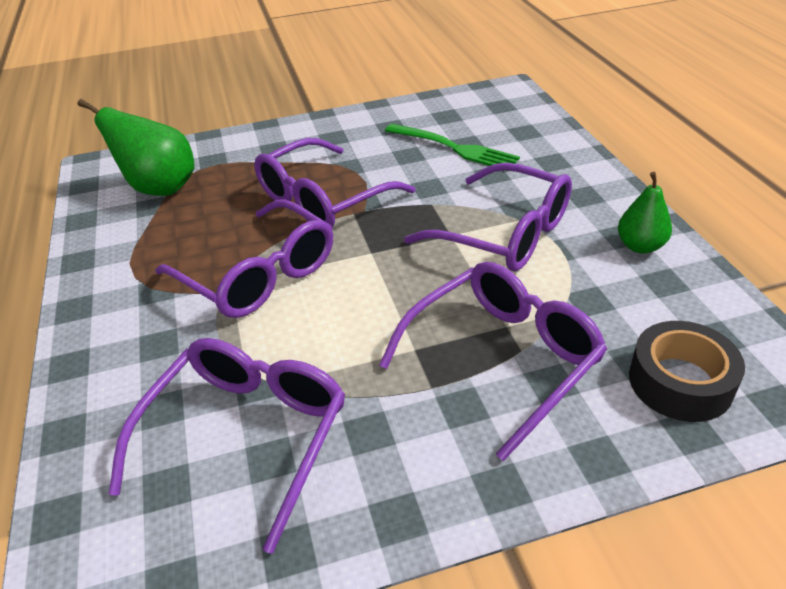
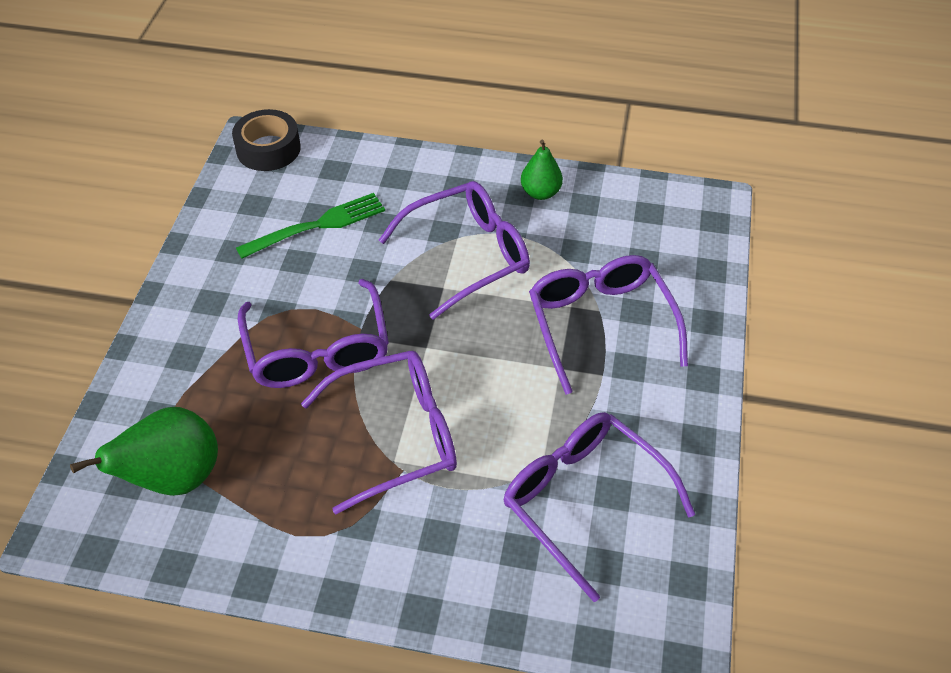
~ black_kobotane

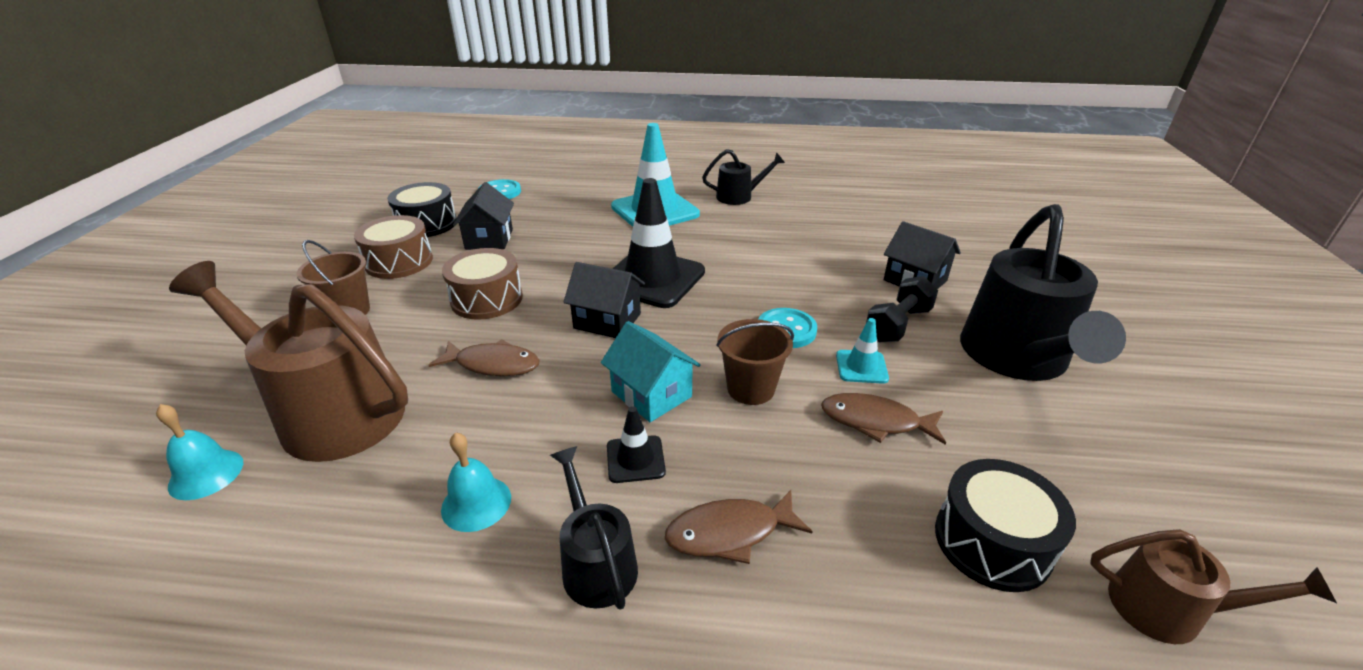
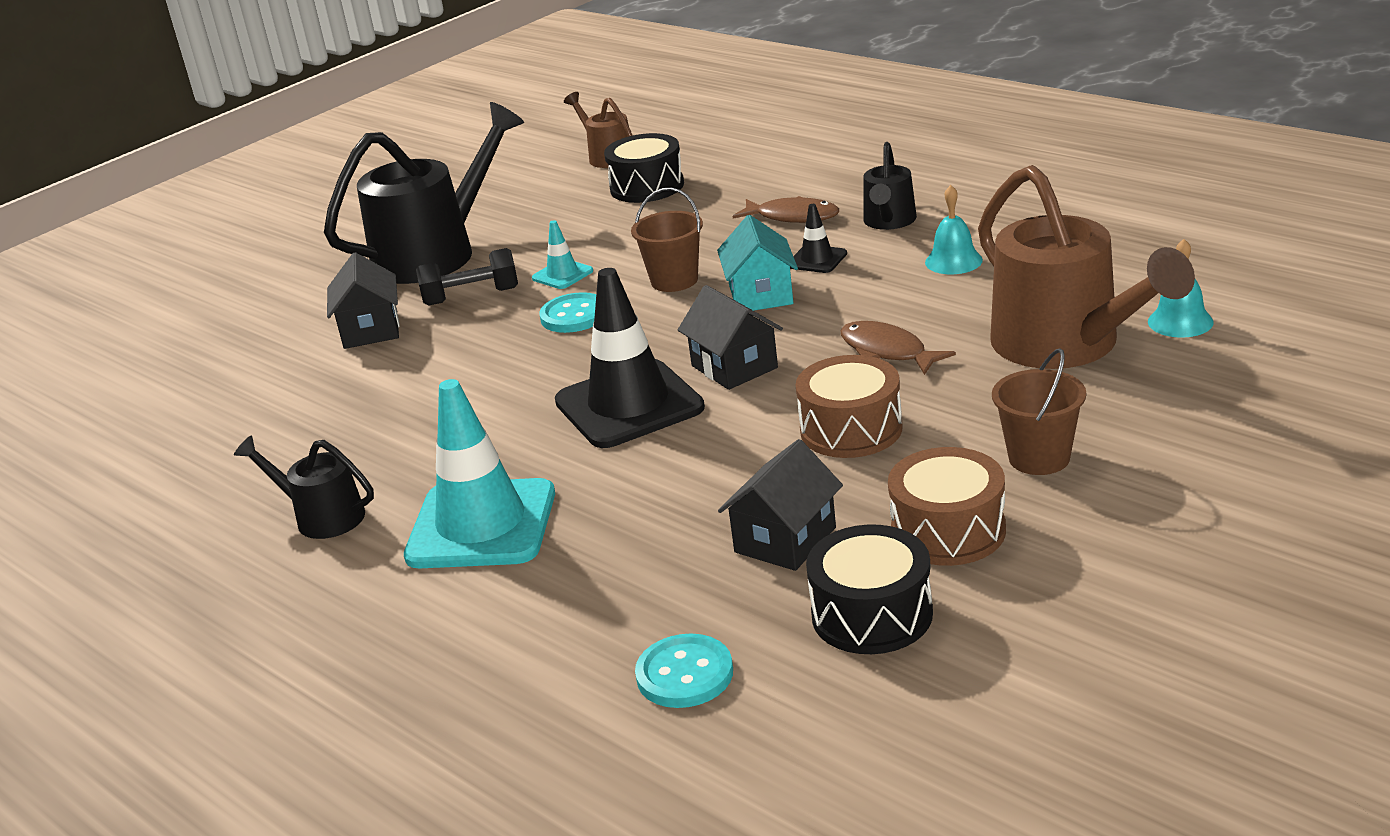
- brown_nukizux (3rd from left)

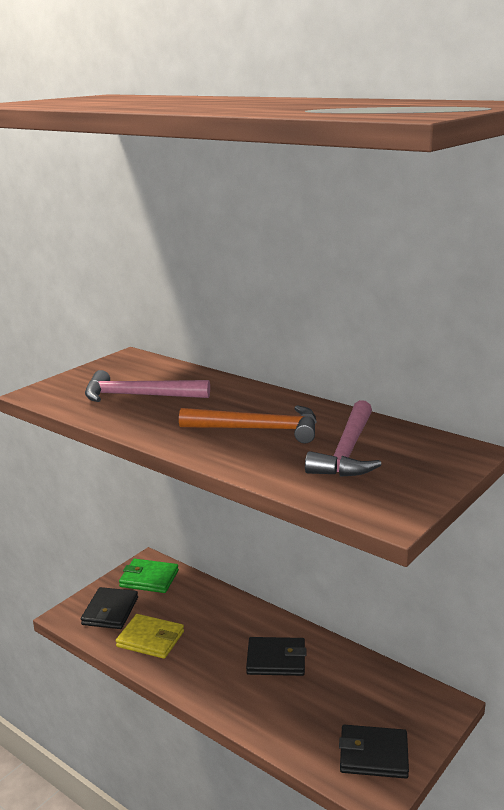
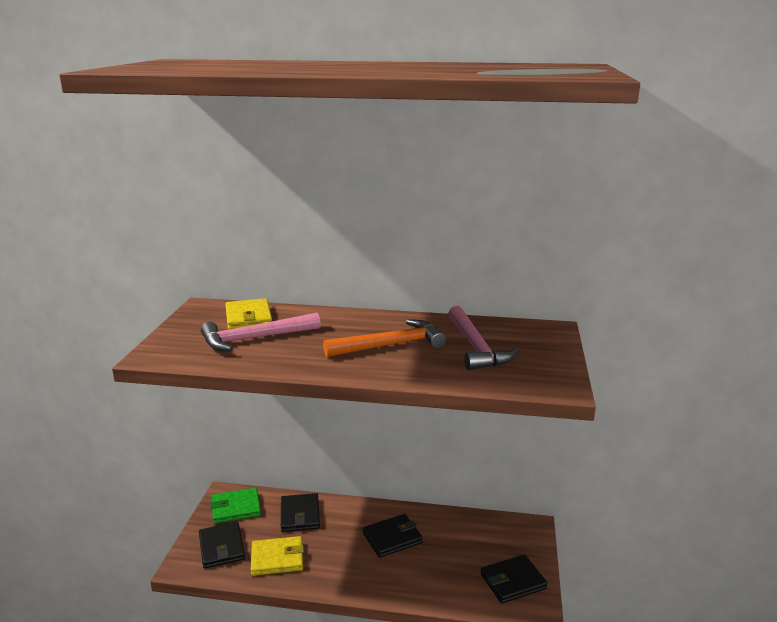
+ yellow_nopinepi (1st from left)
+ black_nopinepi (2nd from left)

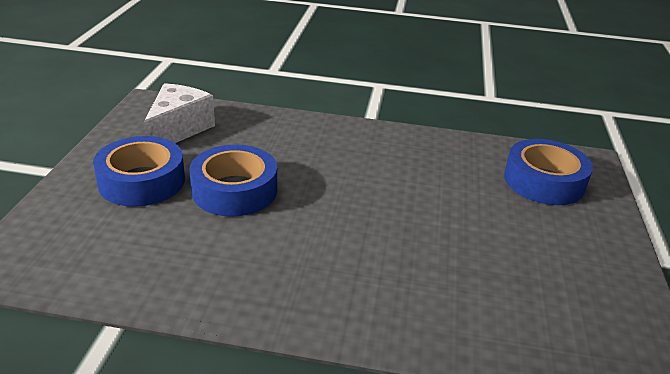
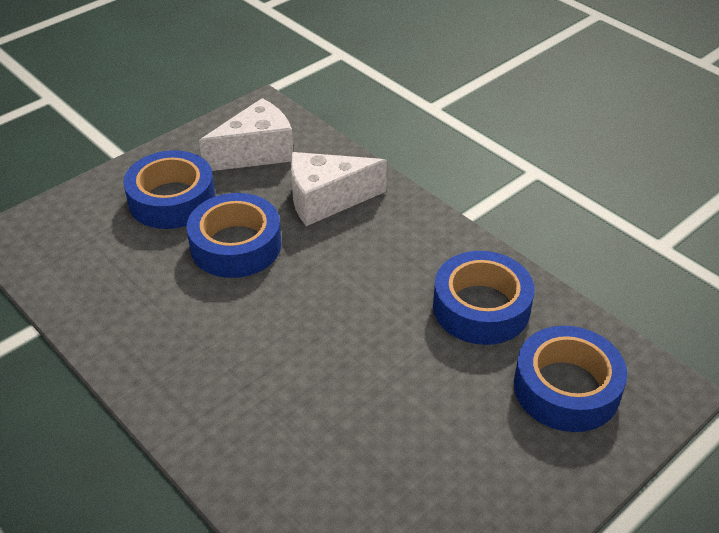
+ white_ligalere (2nd from left)
+ blue_kobotane (3rd from left)

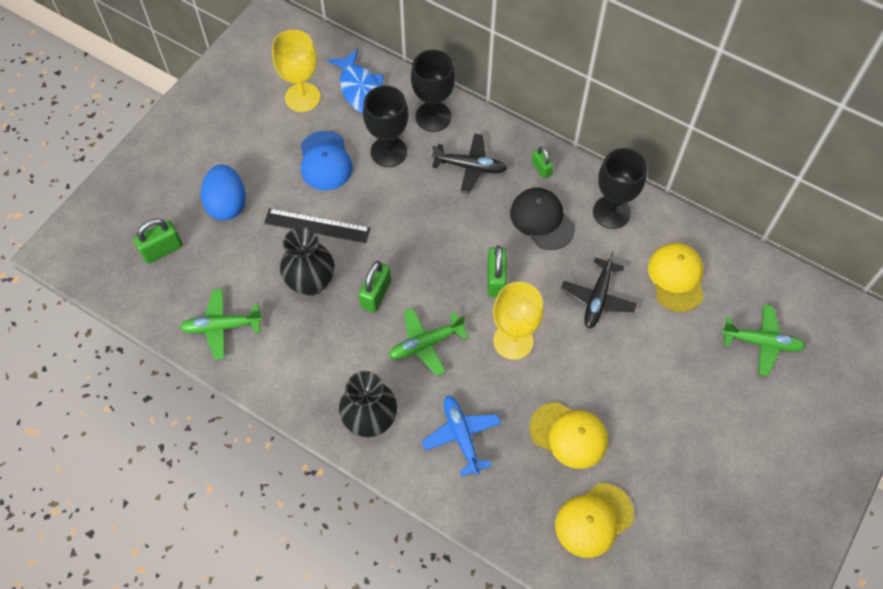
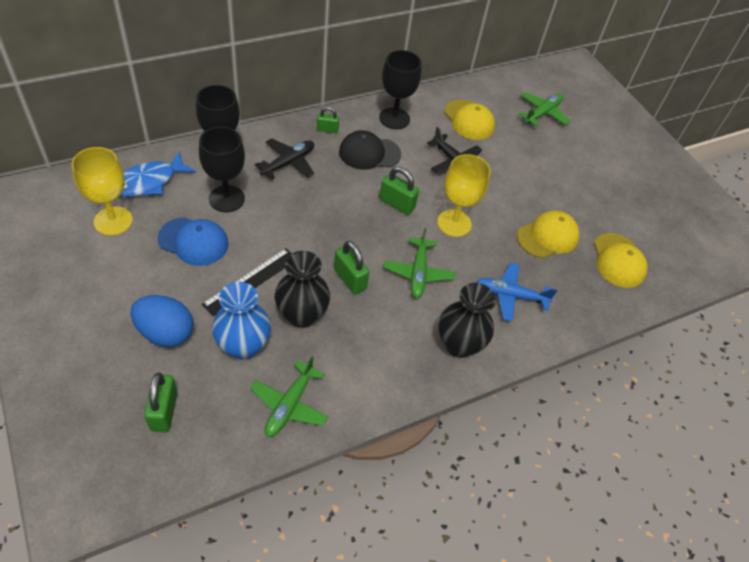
~ blue_nukizux 135 degrees clockwise
+ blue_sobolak
~ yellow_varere (3rd from left in the first image) 150 degrees counterclockwise

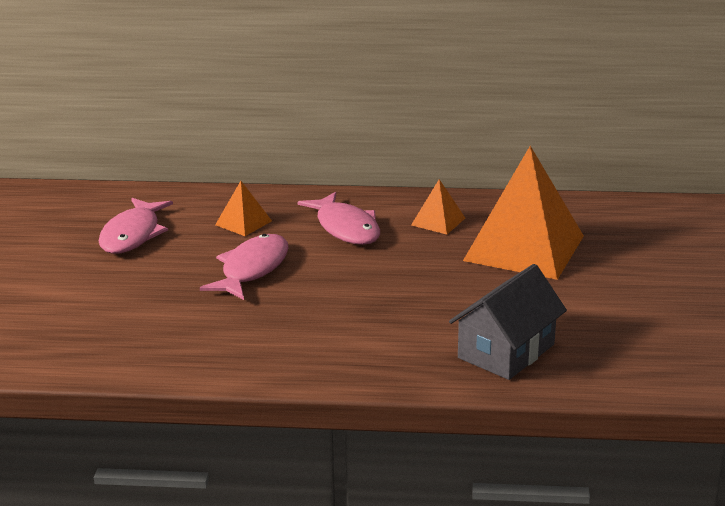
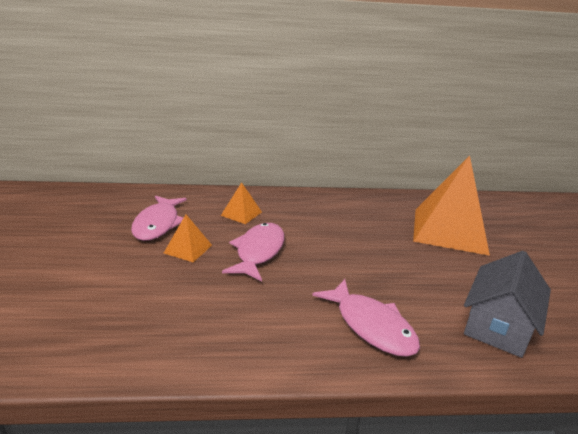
~ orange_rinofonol (2nd from left in the first image) to orange_rinofonol (1st from left)
~ pink_nukizux (3rd from left)

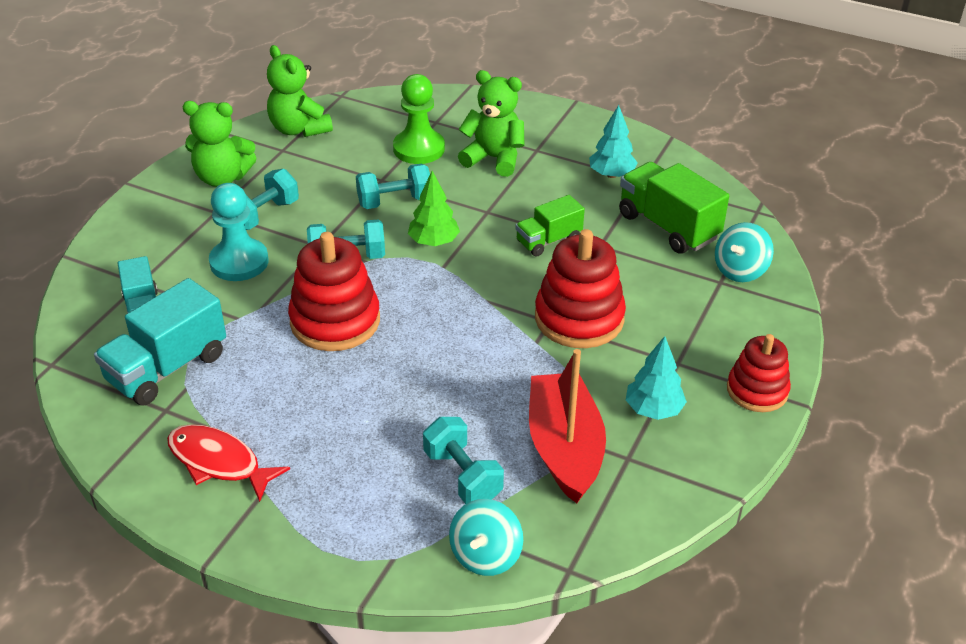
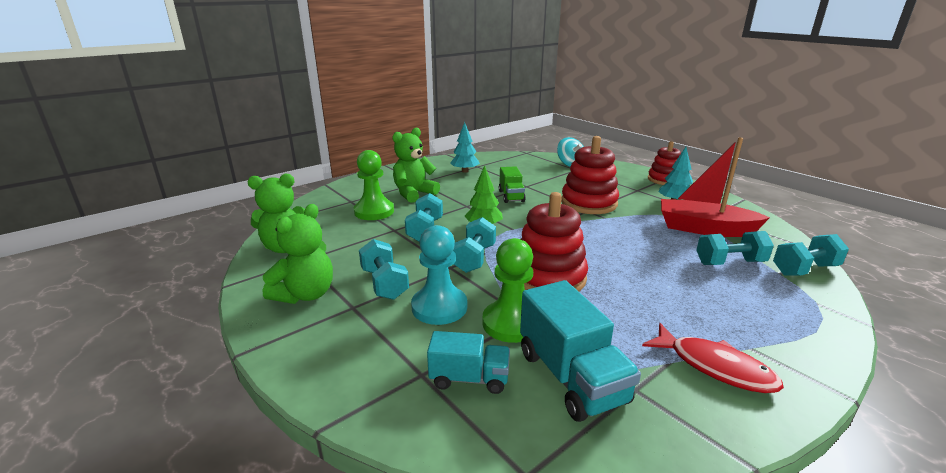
+ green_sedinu (2nd from left)
~ red_nukizux 105 degrees counterclockwise
~ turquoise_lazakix (1st from left) to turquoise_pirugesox (5th from left)
- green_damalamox (2nd from left)

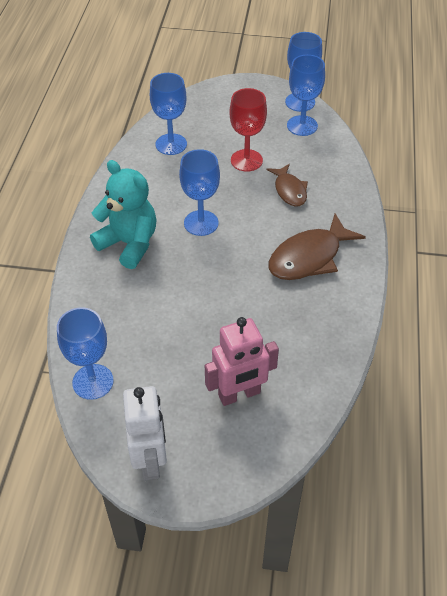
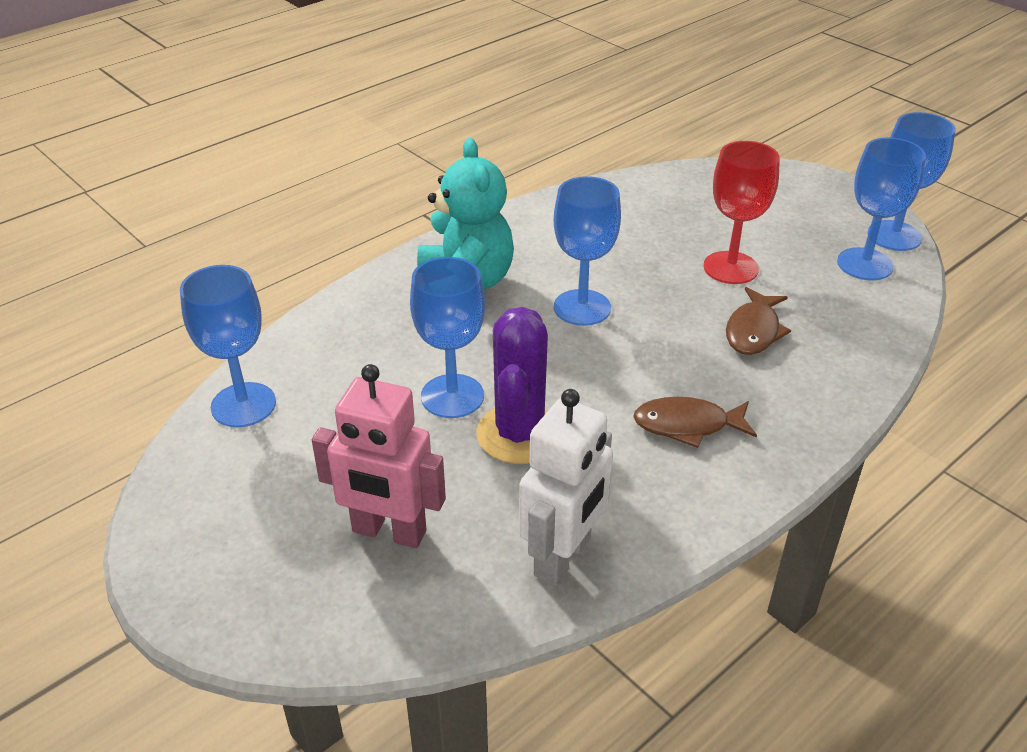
~ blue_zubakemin (2nd from left)
+ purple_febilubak
~ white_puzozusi
~ brown_nukizux (2nd from left in the first image) x0.62

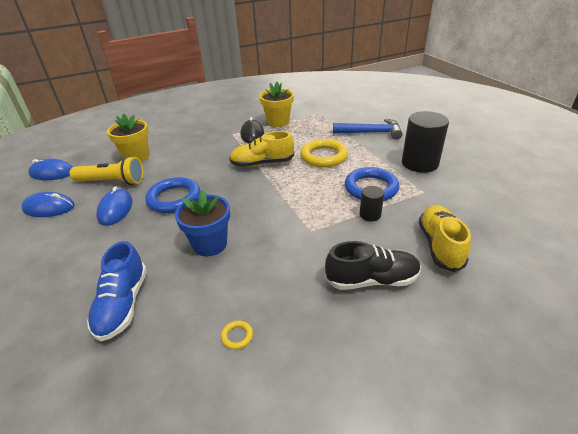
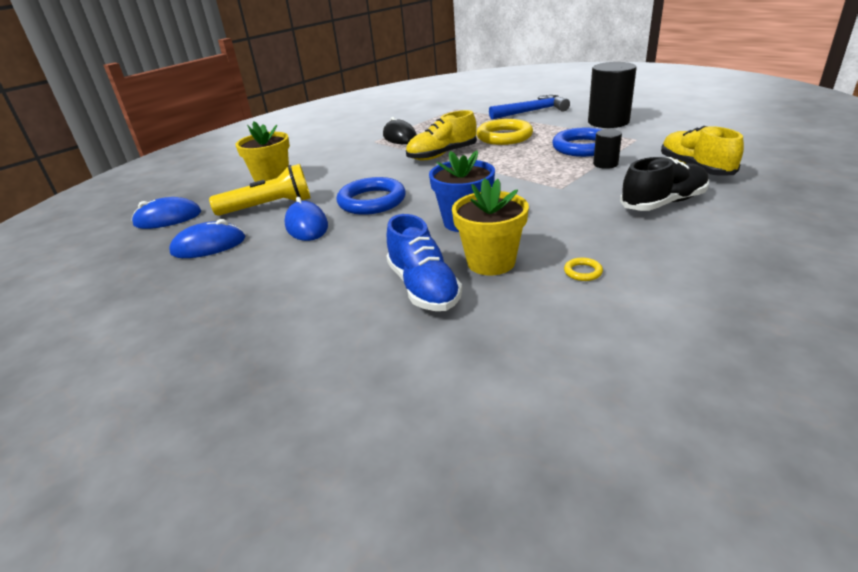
~ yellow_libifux (2nd from left)

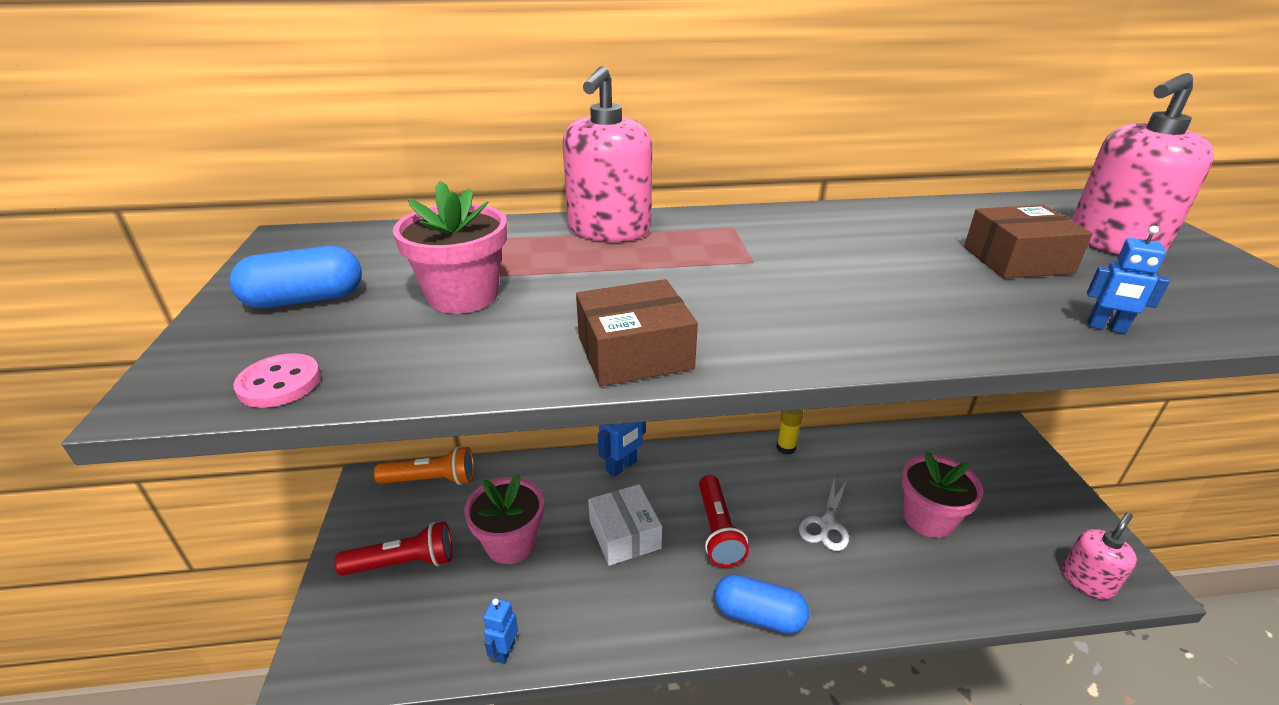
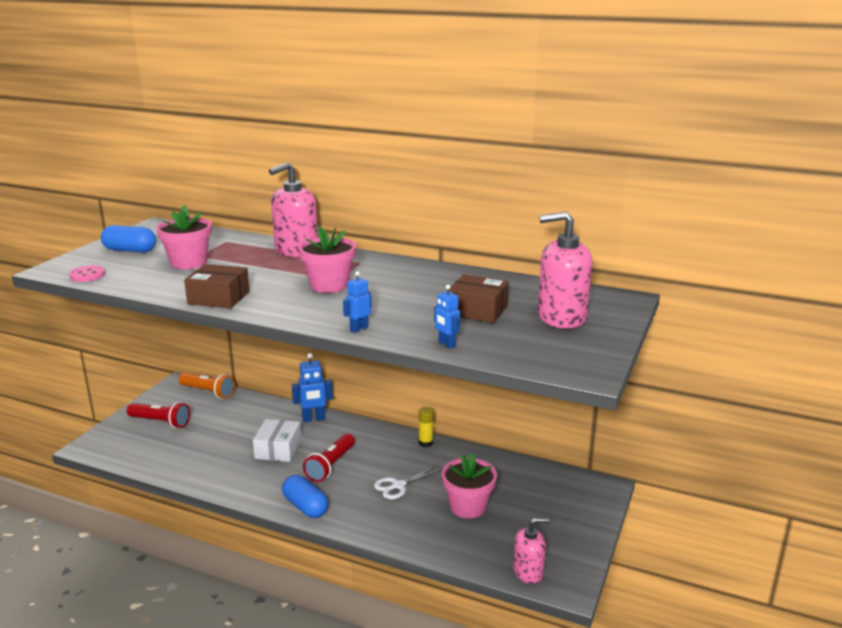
~ pink_libifux (2nd from left)
~ blue_puzozusi (1st from left in the first image) to blue_puzozusi (2nd from left)

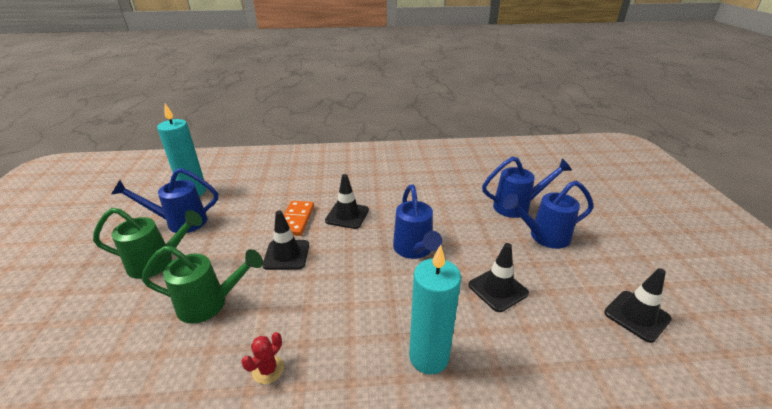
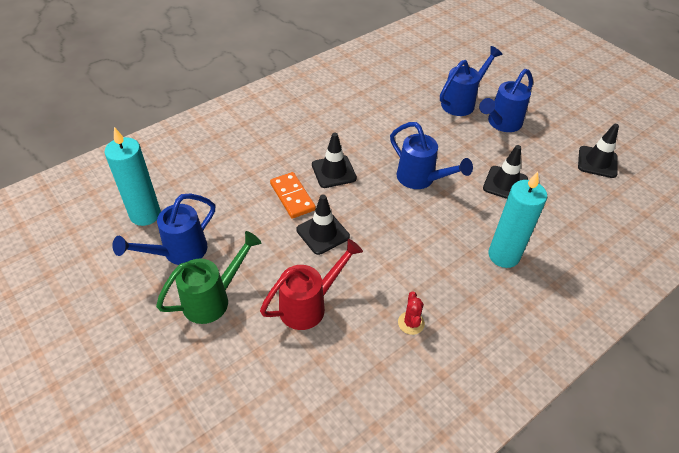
~ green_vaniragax (2nd from left) to red_vaniragax

